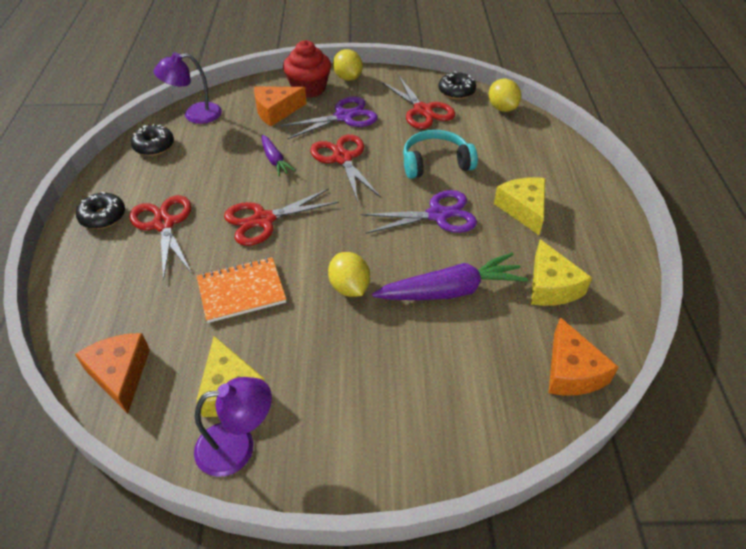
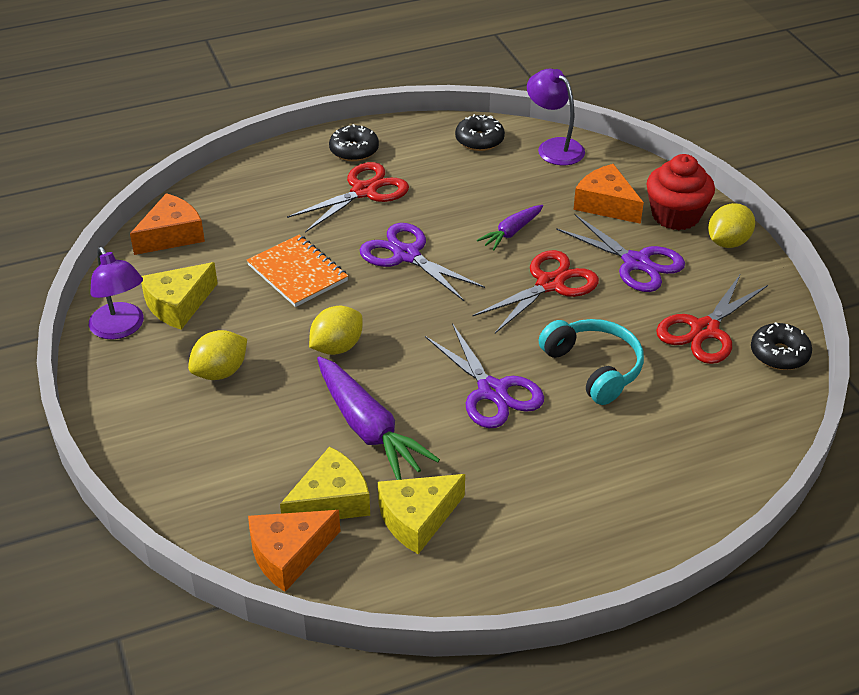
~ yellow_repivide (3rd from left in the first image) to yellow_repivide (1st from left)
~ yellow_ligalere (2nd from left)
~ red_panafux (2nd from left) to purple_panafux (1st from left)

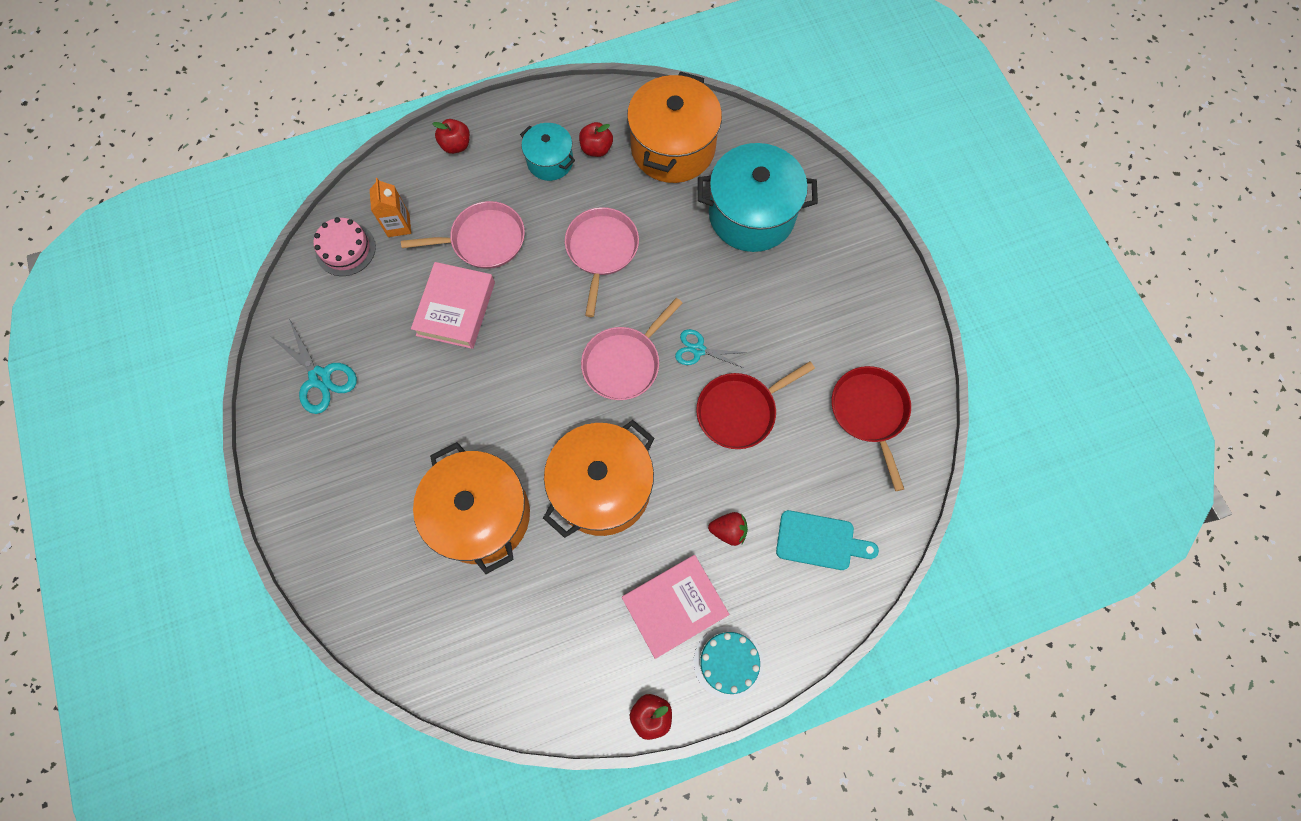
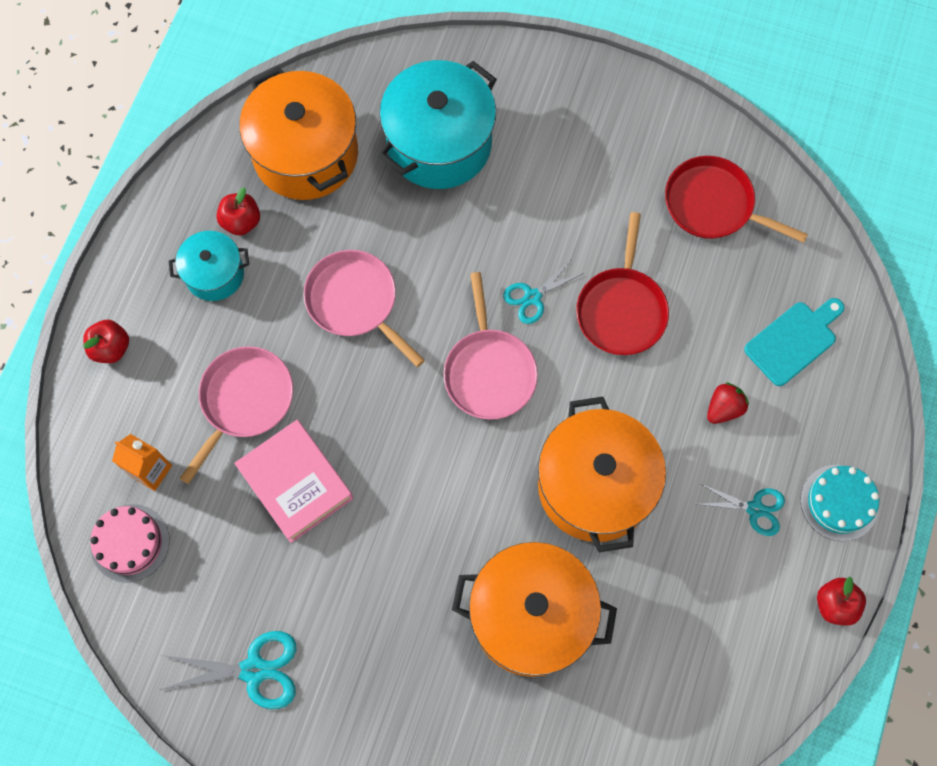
~ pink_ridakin (2nd from left) to turquoise_panafux (3rd from left)

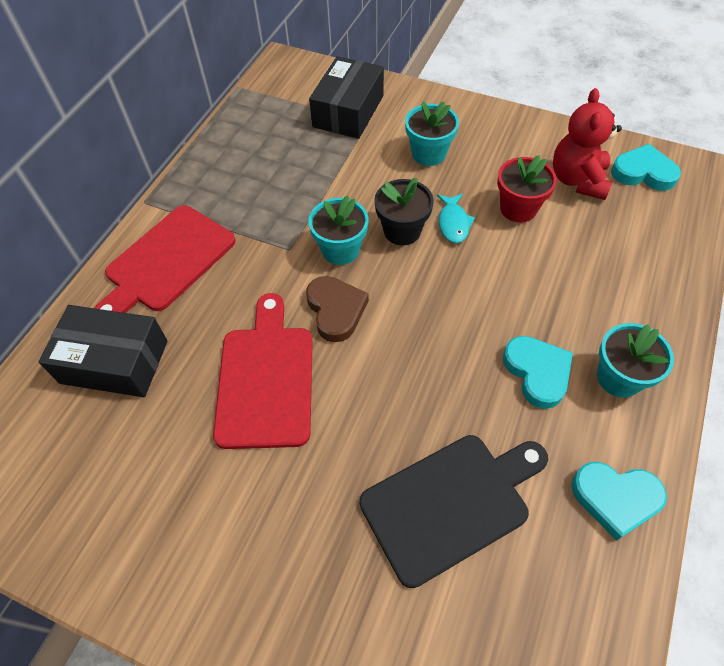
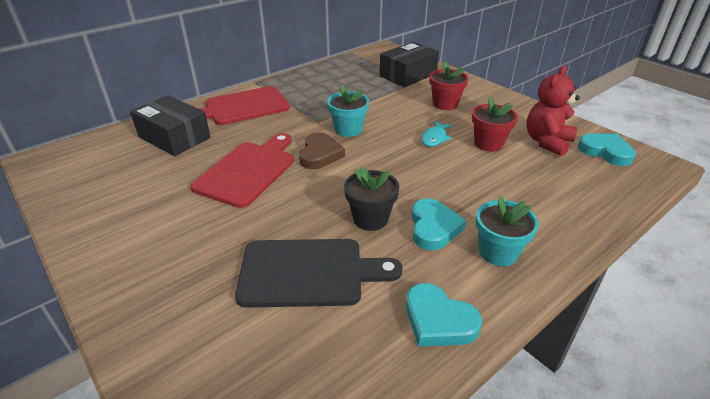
~ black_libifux
~ turquoise_libifux (2nd from left) to red_libifux (1st from left)

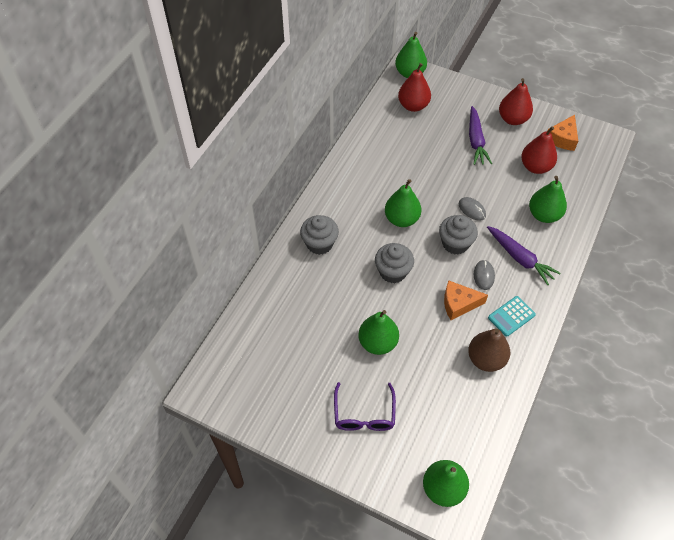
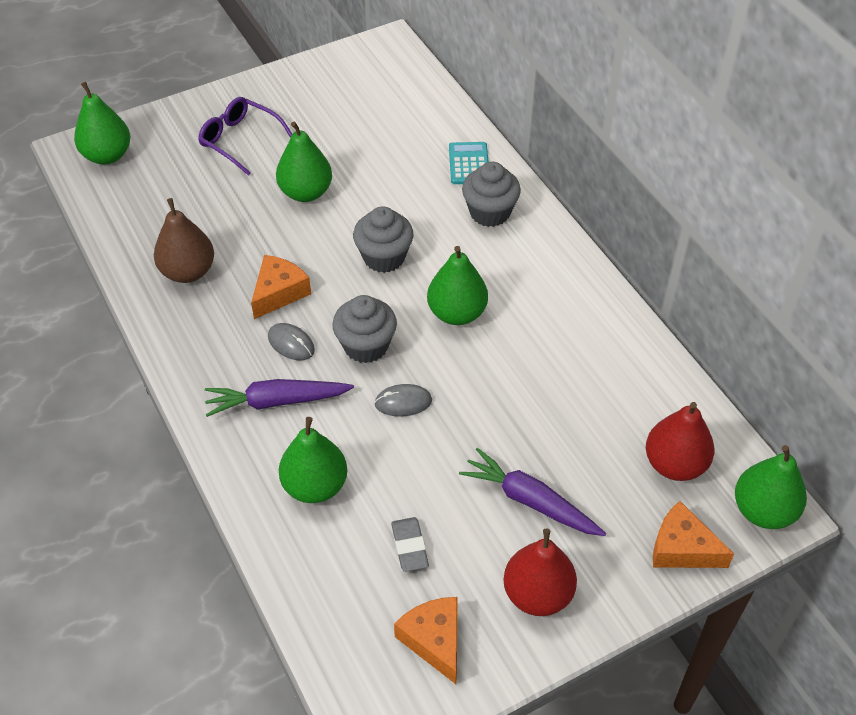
~ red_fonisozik (3rd from left) to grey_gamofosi
~ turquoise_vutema
+ orange_ligalere (3rd from left)

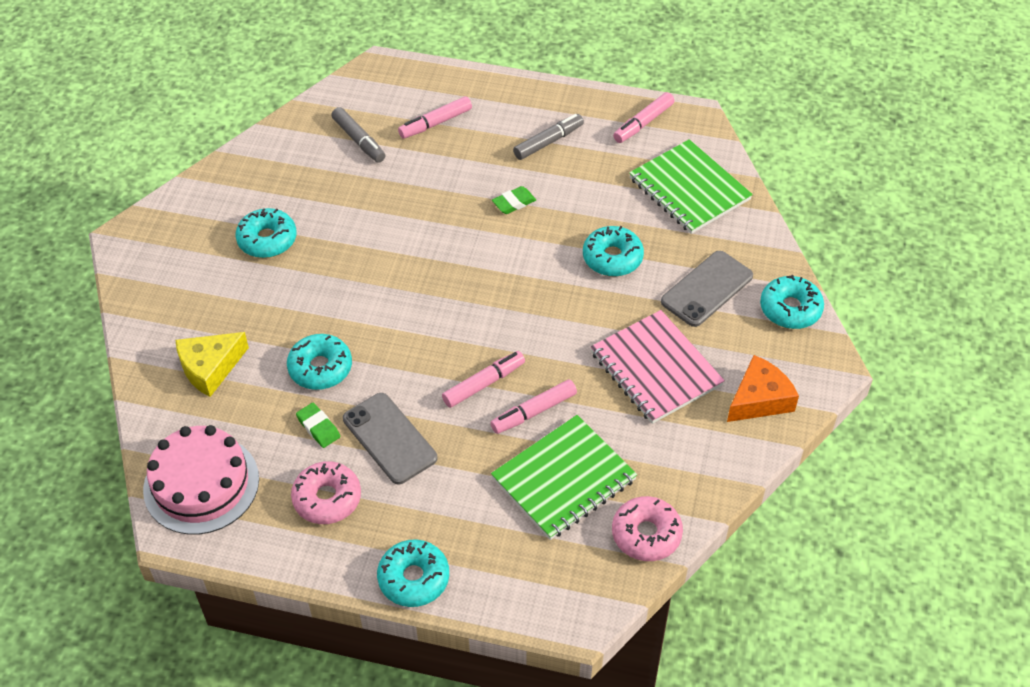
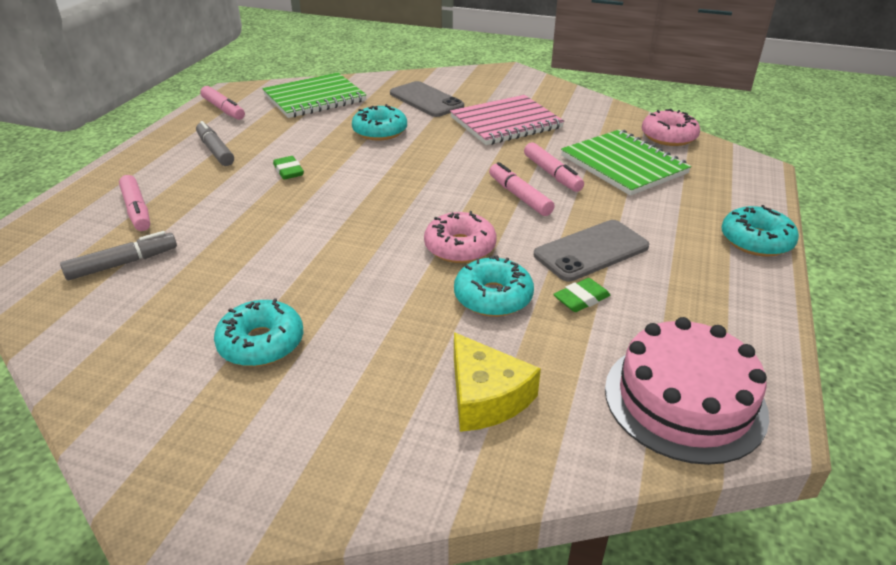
~ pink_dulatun (1st from left)
- orange_ligalere
- turquoise_dulatun (5th from left)

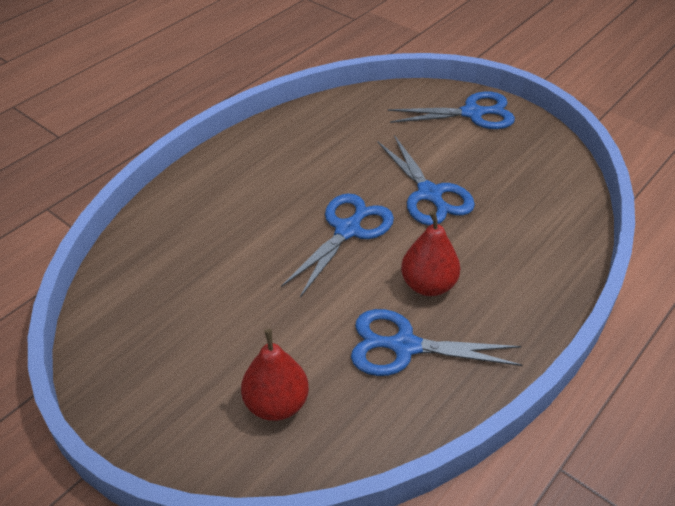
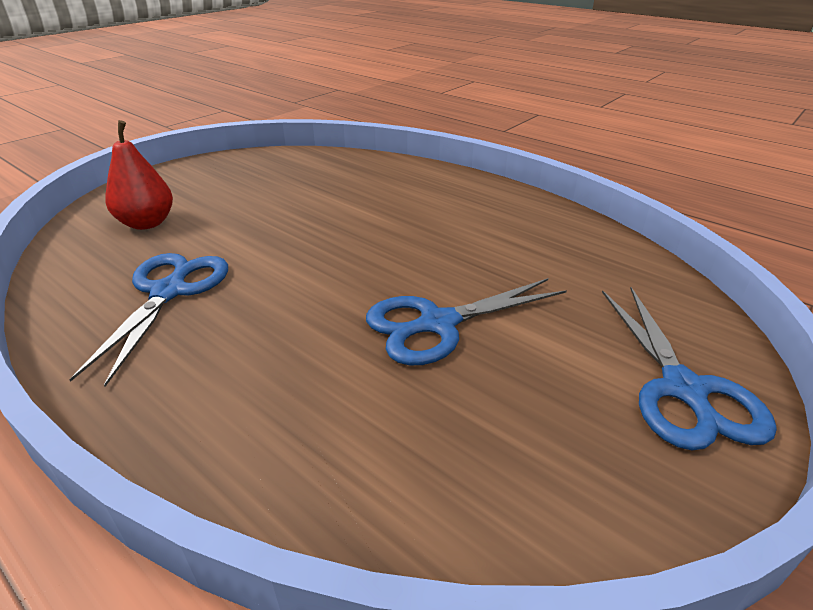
- blue_panafux (1st from left)
- red_fonisozik (2nd from left)

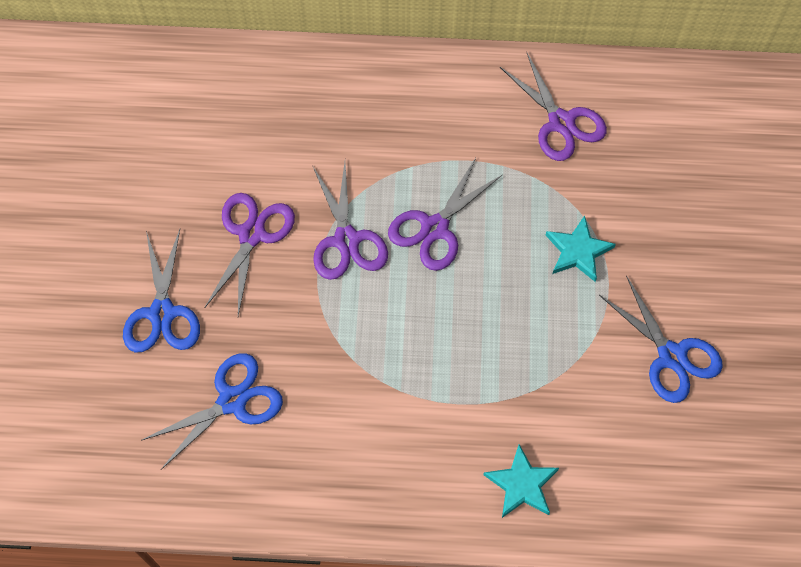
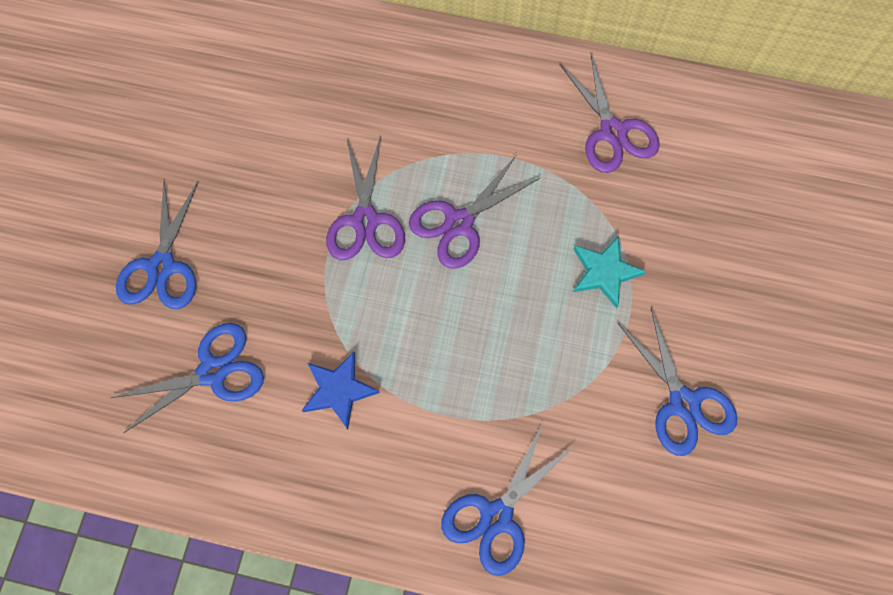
+ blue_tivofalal
~ turquoise_tivofalal (1st from left) to blue_panafux (3rd from left)
- purple_panafux (1st from left)

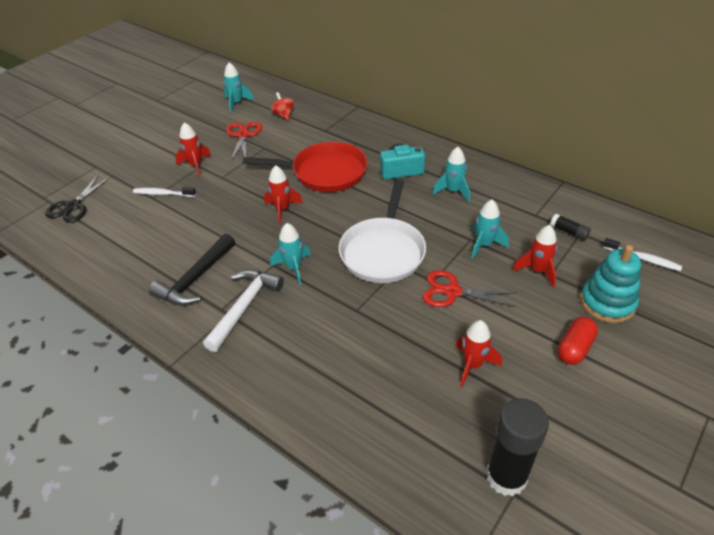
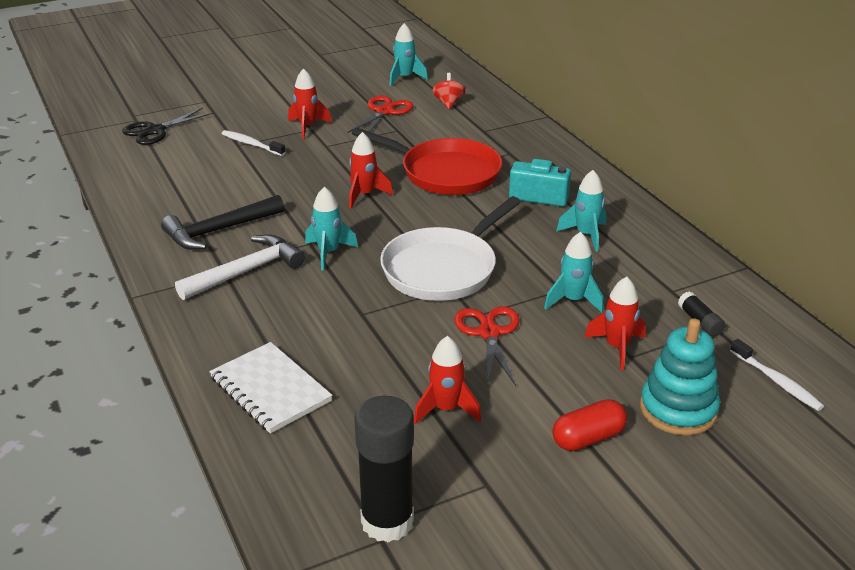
+ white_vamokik
~ red_panafux (2nd from left) 45 degrees clockwise

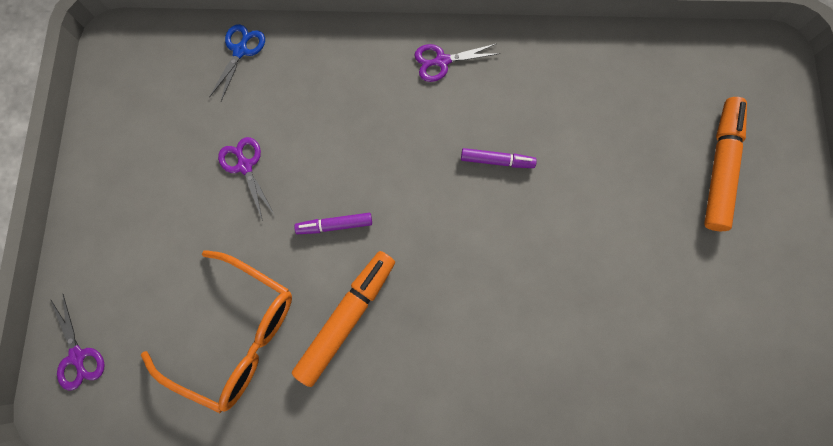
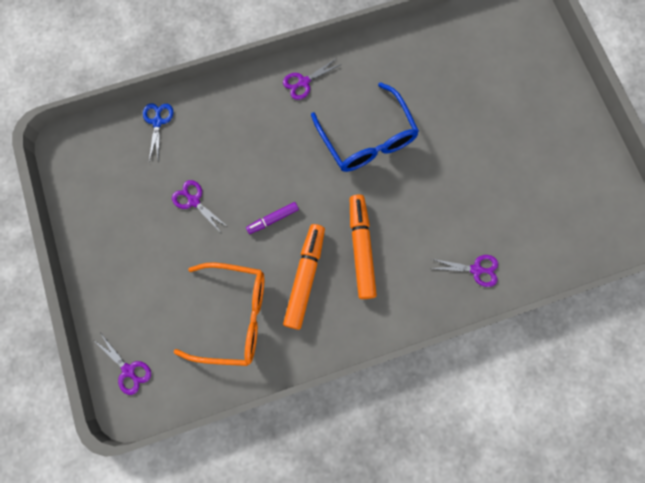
~ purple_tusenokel (2nd from left) to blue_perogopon
~ orange_tusenokel (2nd from left)
+ purple_panafux (4th from left)

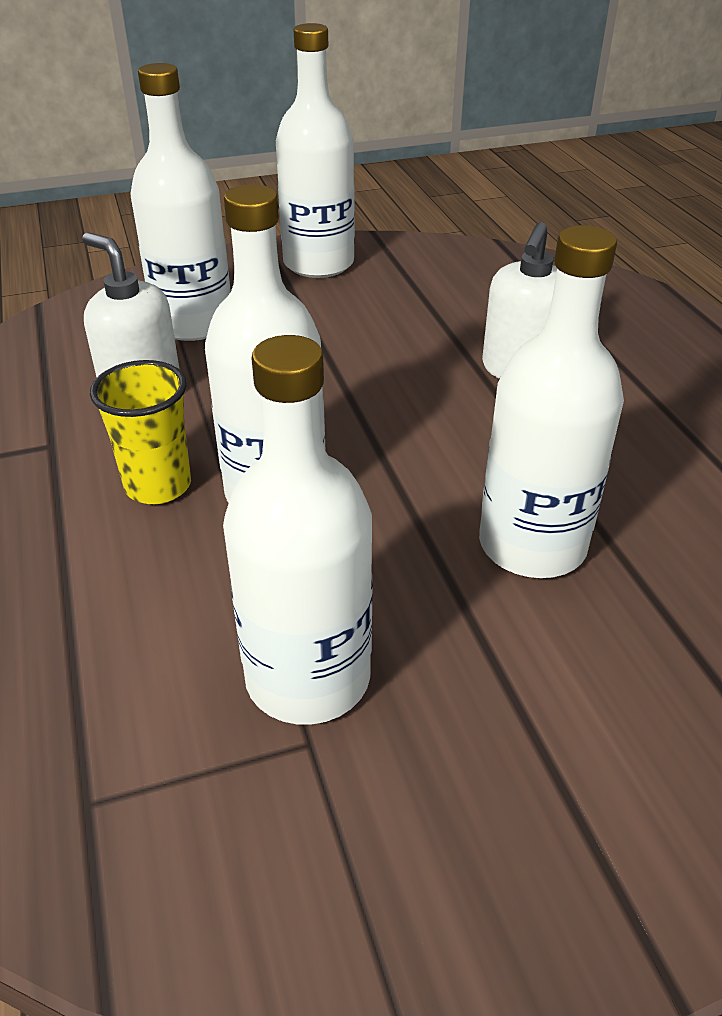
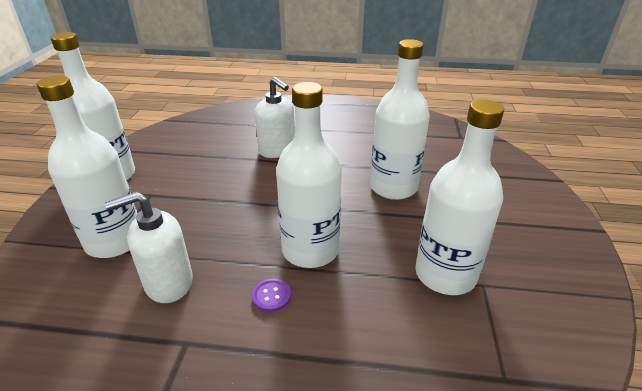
~ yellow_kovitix to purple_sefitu

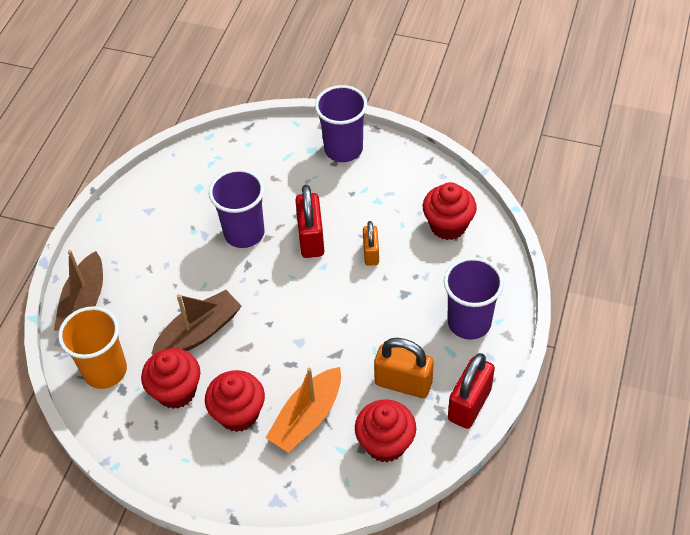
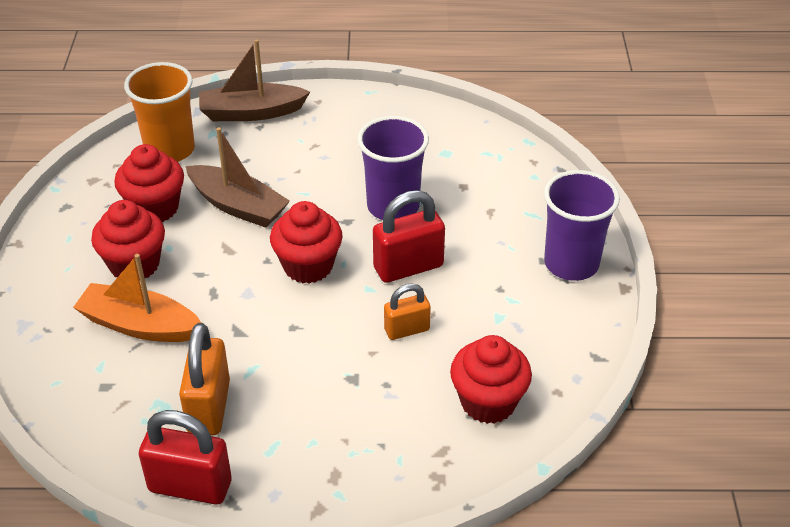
~ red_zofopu (3rd from left)
- purple_kovitix (3rd from left)

